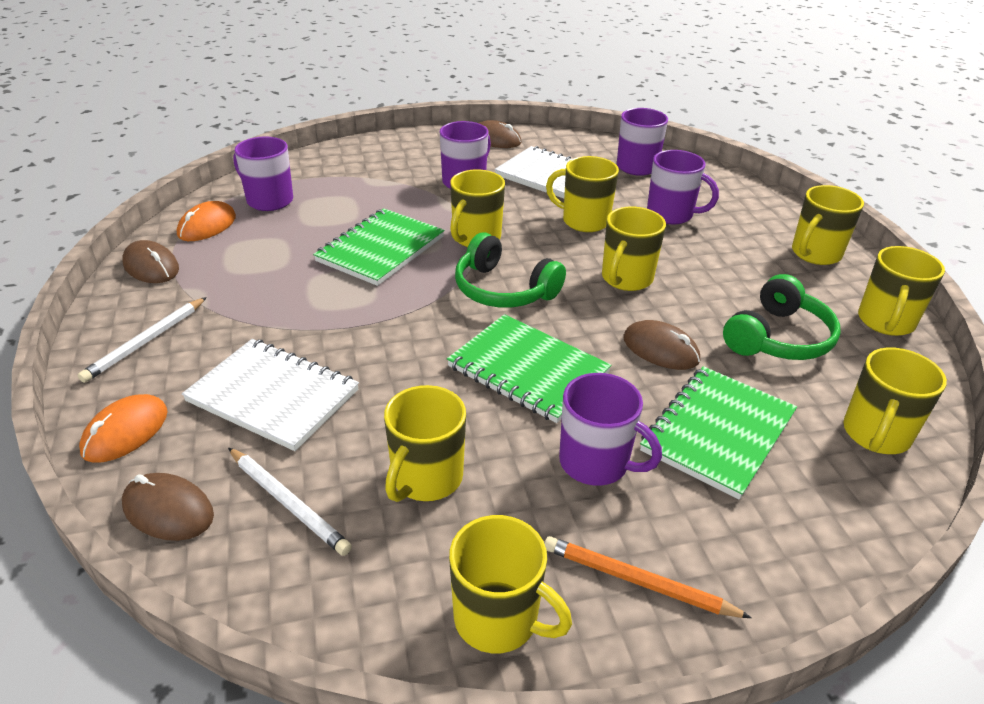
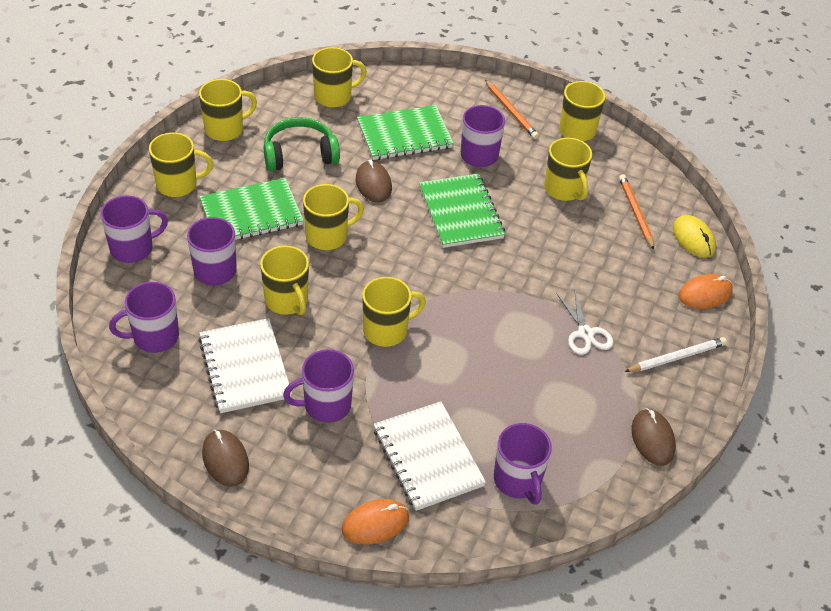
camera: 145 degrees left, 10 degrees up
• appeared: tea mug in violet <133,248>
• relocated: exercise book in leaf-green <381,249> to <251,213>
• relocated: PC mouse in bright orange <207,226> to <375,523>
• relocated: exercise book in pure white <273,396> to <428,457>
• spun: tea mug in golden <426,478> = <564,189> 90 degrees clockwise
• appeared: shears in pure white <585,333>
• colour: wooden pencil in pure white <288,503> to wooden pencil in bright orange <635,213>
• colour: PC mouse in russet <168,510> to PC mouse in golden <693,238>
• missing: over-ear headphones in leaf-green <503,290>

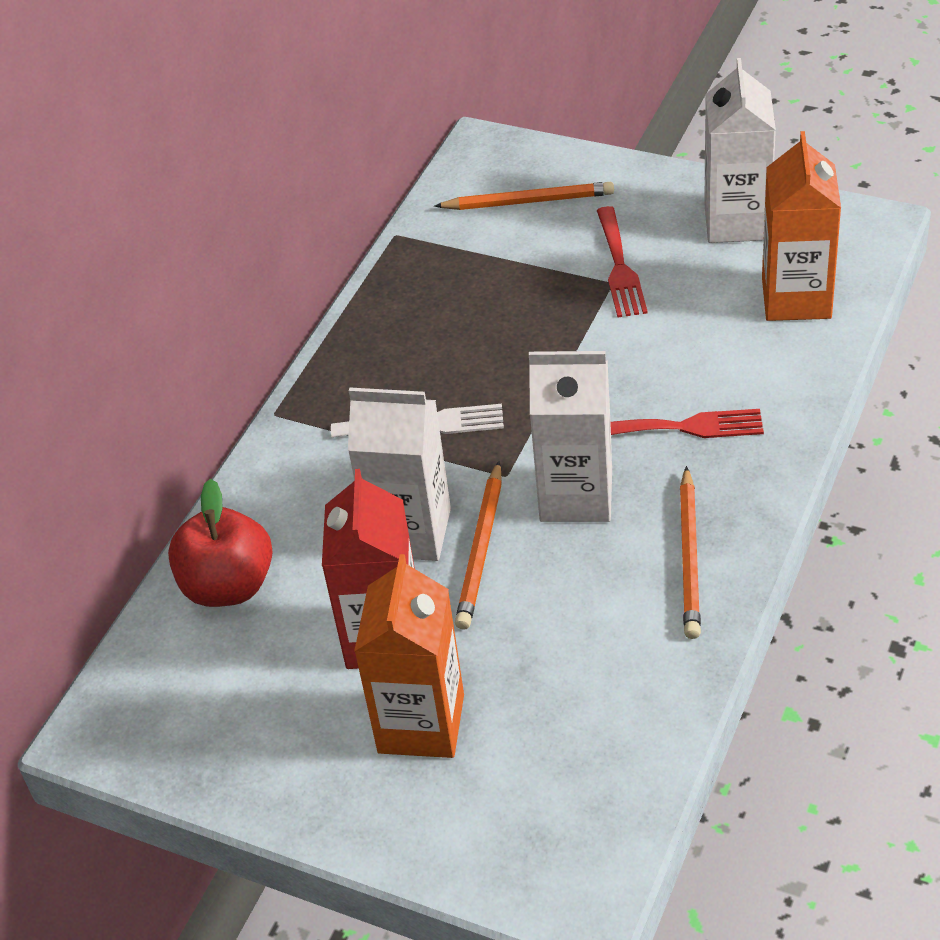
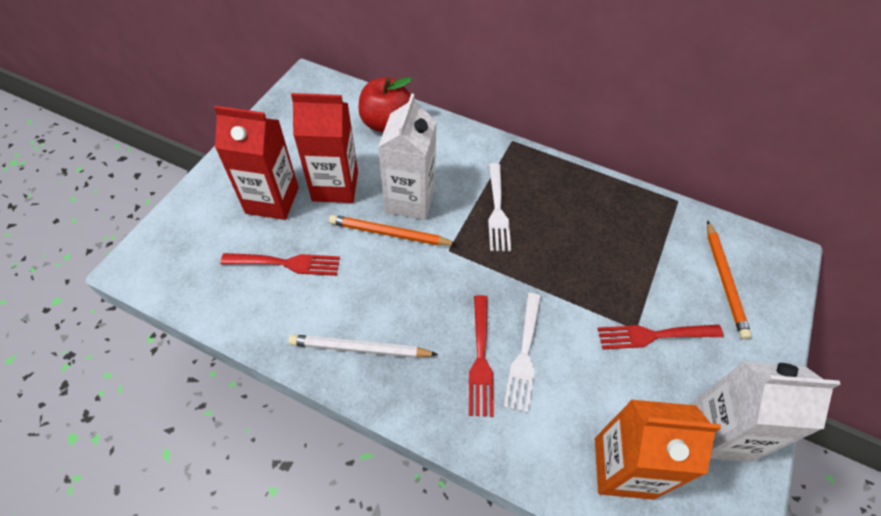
camera: 85 degrees right, 10 degrees up
• colour: milk carton in bright orange <421,723> to milk carton in crimson <272,200>
• appeared: fork in crimson <286,263>
• colour: wooden pencil in bright orange <689,556> to wooden pencil in pure white <360,348>
• appeared: fork in pure white <524,355>
• missing: milk carton in pure white <576,495>

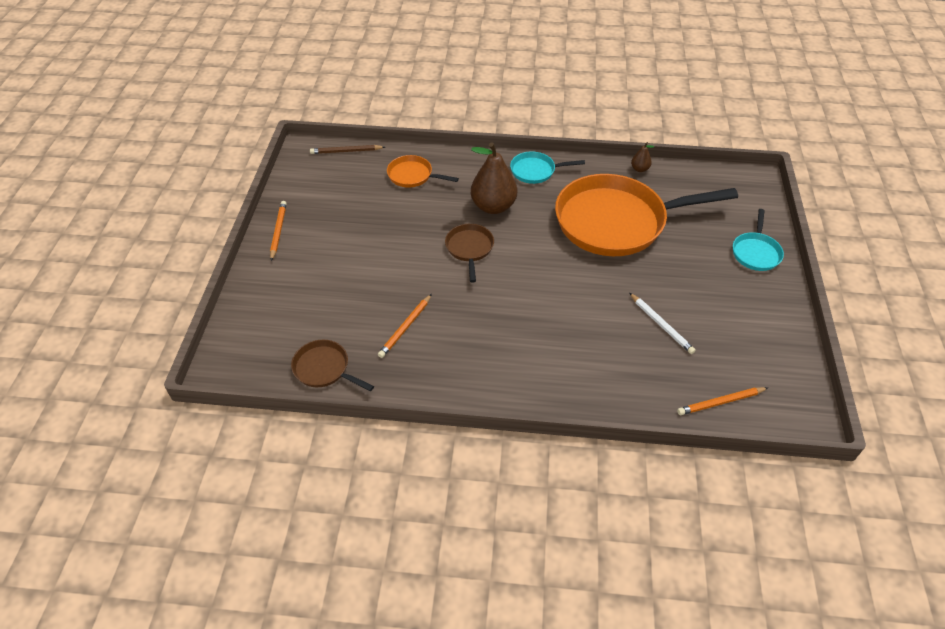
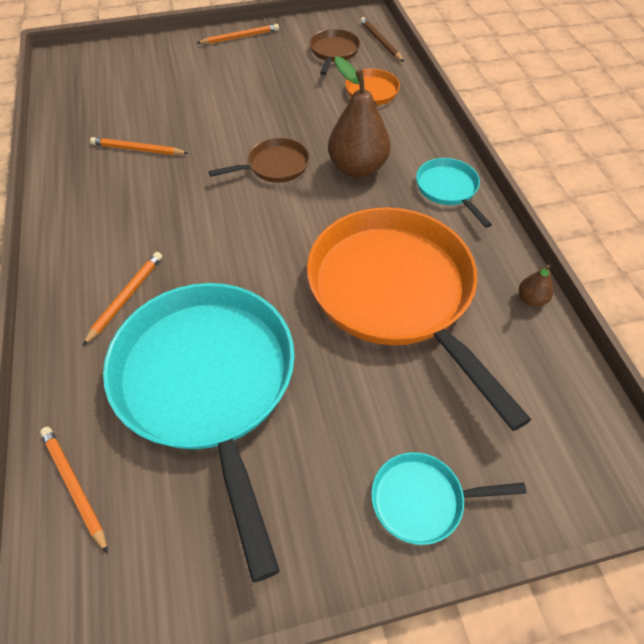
camera: 70 degrees right, 5 degrees up
• appeared: wooden pencil in bright orange <126,297>
• exchanged: wooden pencil in pure white <661,325> to skillet in turquoise <208,384>
• relocated: skillet in russet <324,369> to <334,52>

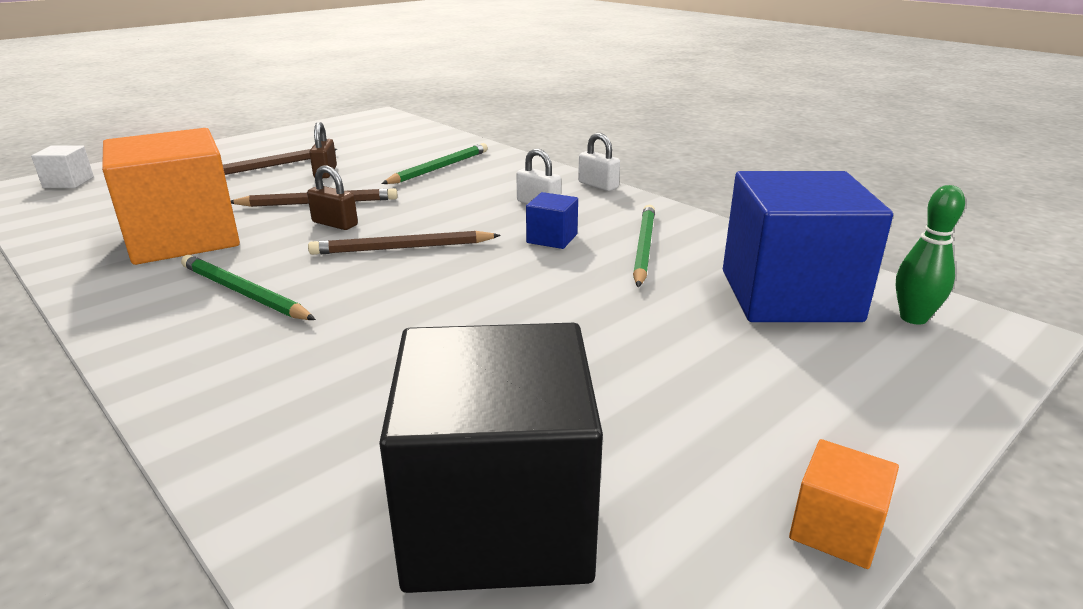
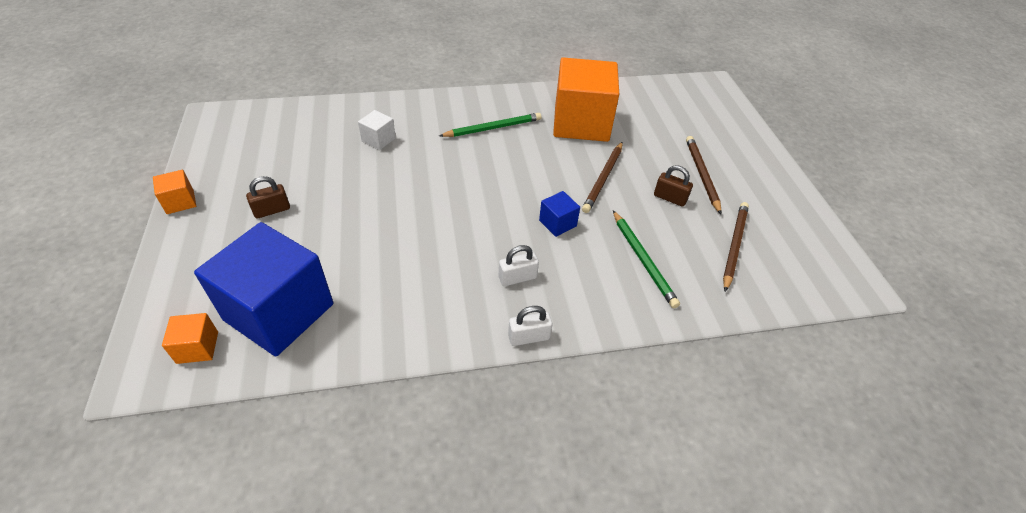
camera: 120 degrees right, 20 degrees up
• exchanged: skittle in leaf-green <913,318> to block in bright orange <197,347>
• relocated: padlock in russet <335,224> to <272,210>
• relocated: block in pure white <68,182> to <378,140>
• relocated: block in cobalt <552,238> to <557,223>
• relocated: wooden pencil in russet <402,248> to <734,246>
• missing: block in black <497,518>
• missing: wooden pencil in leaf-green <643,248>

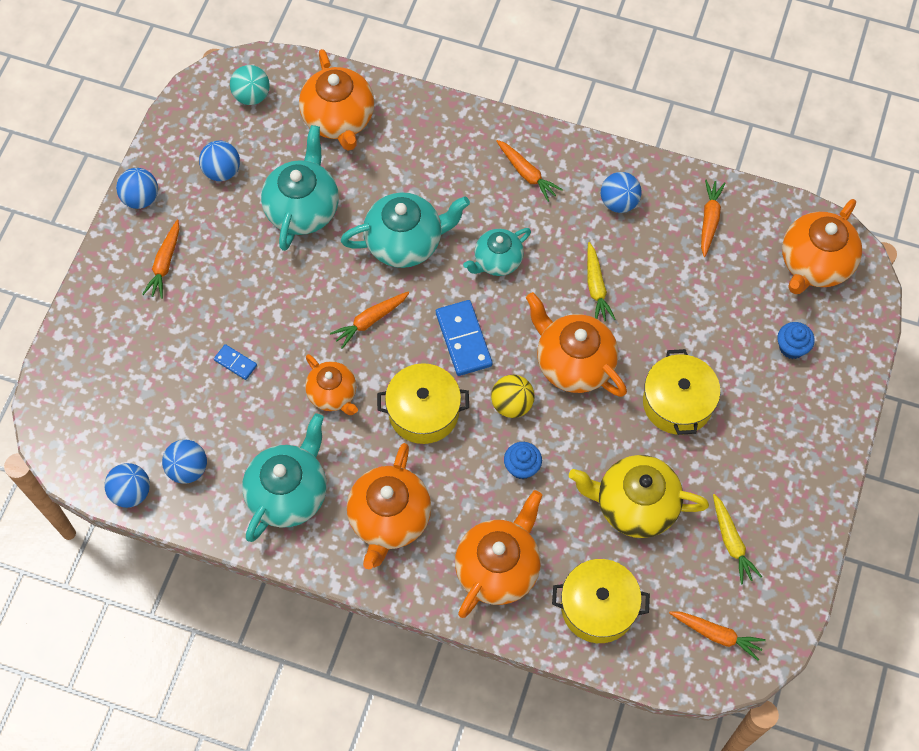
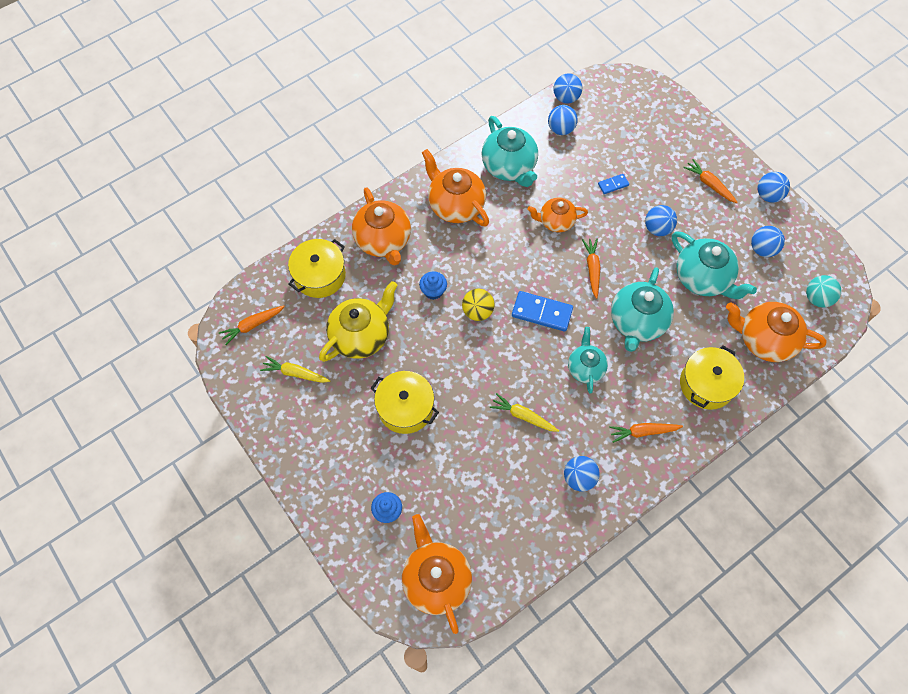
camera: 125 degrees right, 0 degrees up
• appeared: ball in cobalt <657,228>
• relocated: cooking pot in golden <423,412> to <706,384>
• missing: tea pot in bright orange <573,363>
• missing: toy carrot in bright orange <709,220>

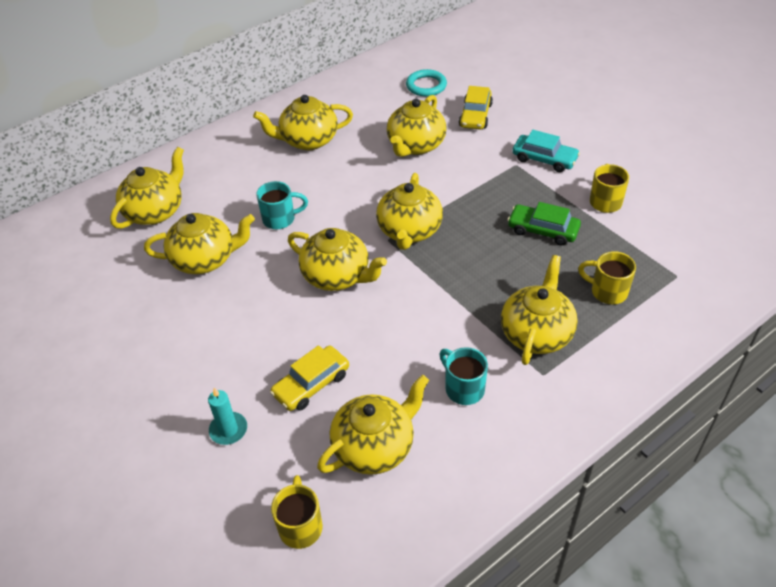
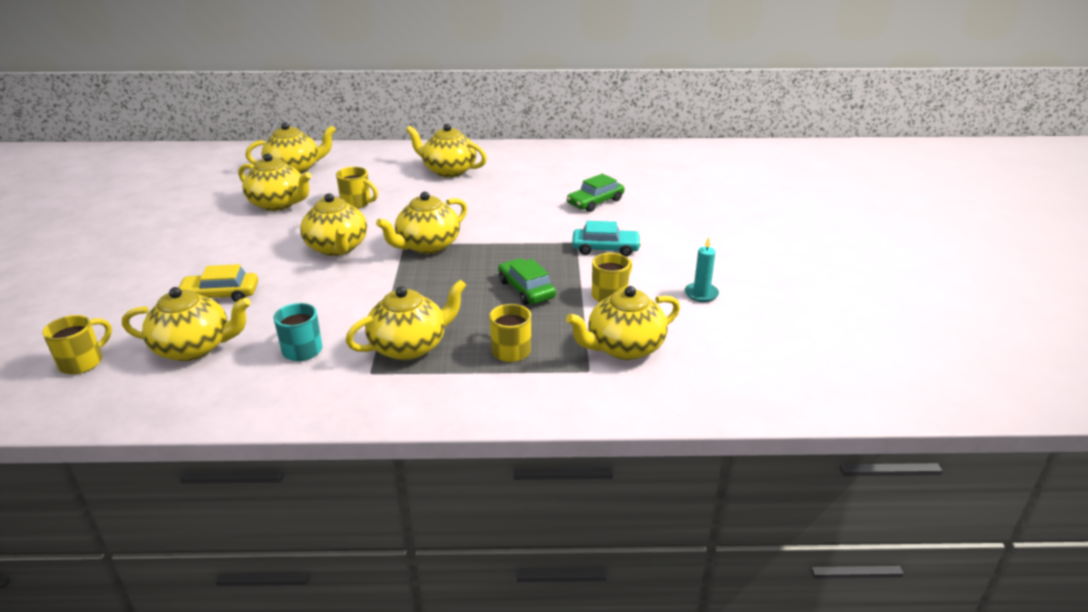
camera: 35 degrees right, 15 degrees down
• colour: tea mug in turquoise <280,219> to tea mug in golden <357,203>
• relocated: tea pot in golden <415,145> to <624,347>
• colour: car in golden <475,115> to car in leaf-green <595,202>
• spun: car in turquoise <544,159> = <605,248> 60 degrees counterclockwise
• relocated: candle in turquoise <228,430> to <701,294>
• missing: ring in turquoise <426,86>

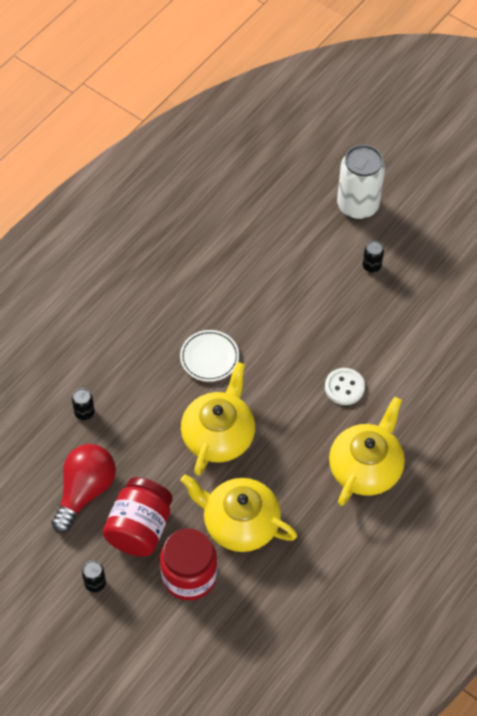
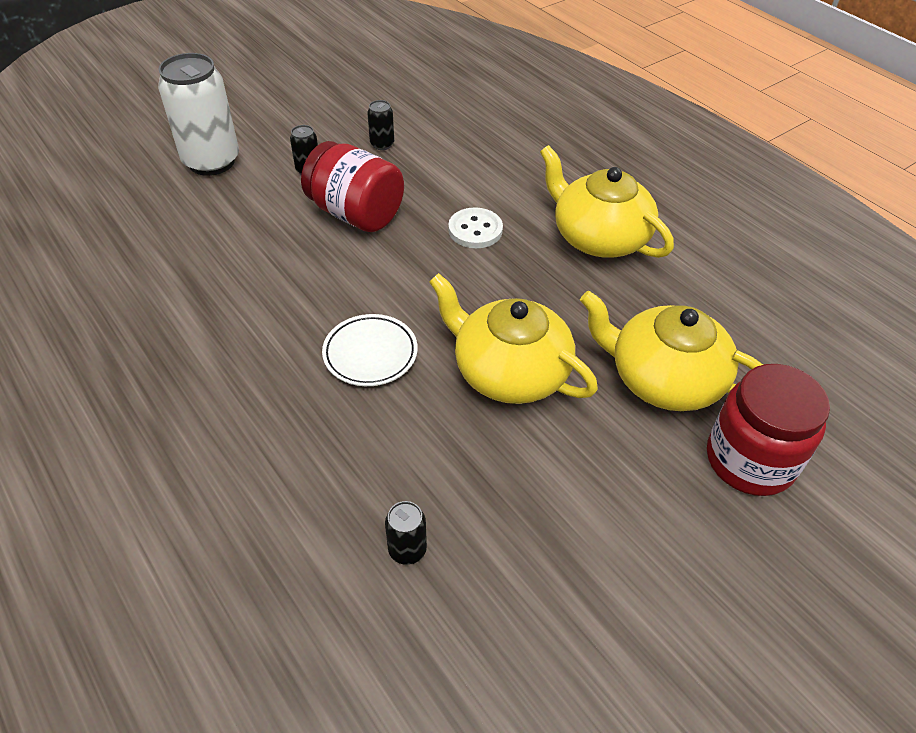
camera: 75 degrees left, 10 degrees down
• relocated: jam jar in crimson <139,528> to <356,214>
• relocated: can in black <95,583> to <382,144>
• spun: tea pot in golden <240,523> = <663,379> 75 degrees clockwise
• missing: light bulb in crimson <85,491>

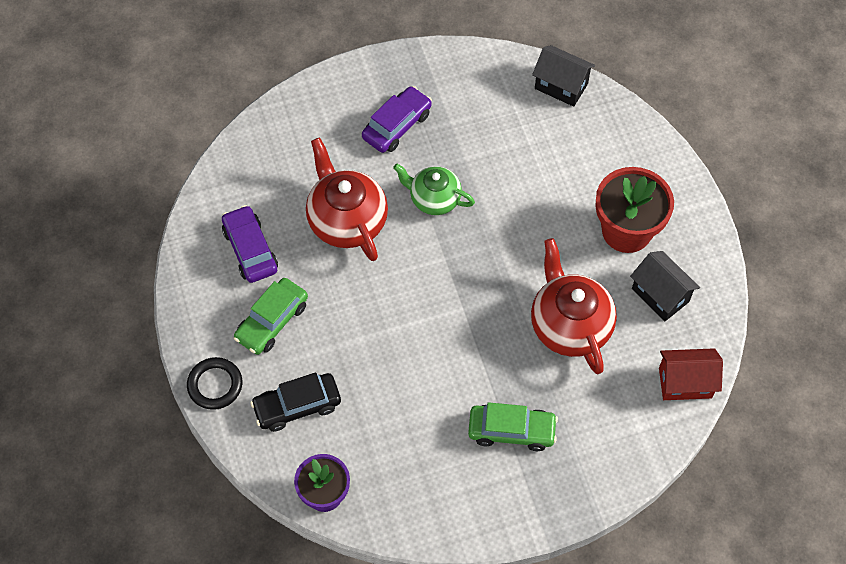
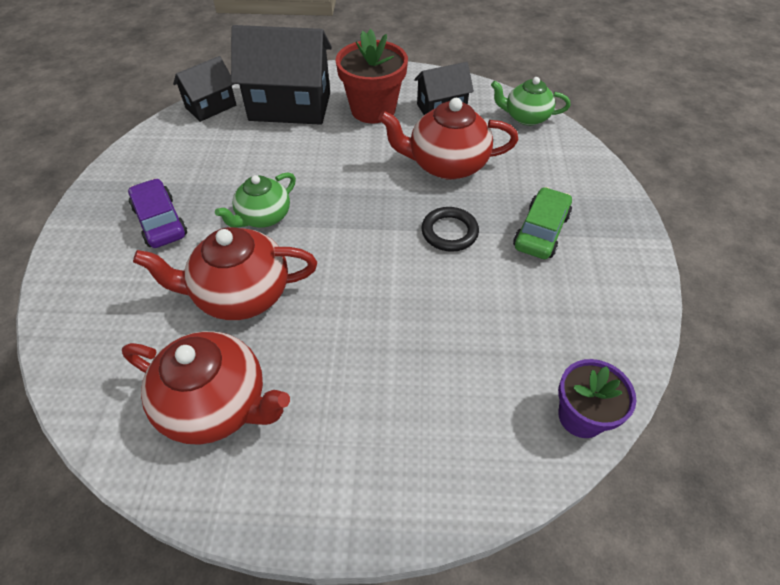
camera: 70 degrees left, 10 degrees down
• exchanged: car in violet <250,250> to tea pot in crimson <217,404>
• appeared: house in black <290,106>
• relocated: ring in black <215,385> to <449,232>
• exchanged: house in crimson <685,383> to tea pot in leaf-green <525,117>
• missing: car in leaf-green <272,321>
• missing: car in black <297,406>

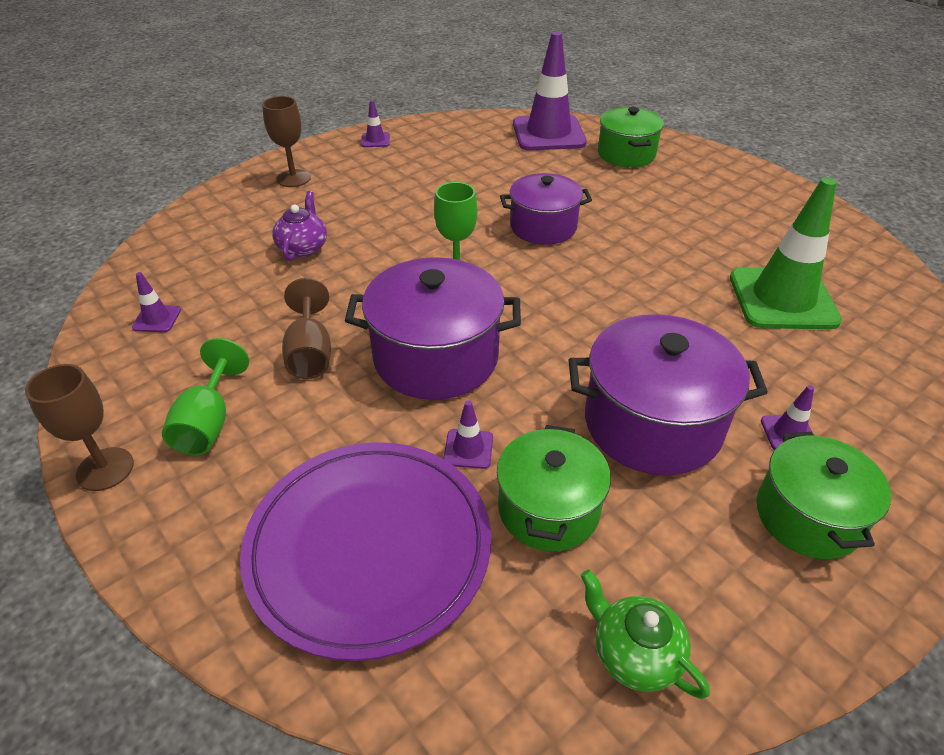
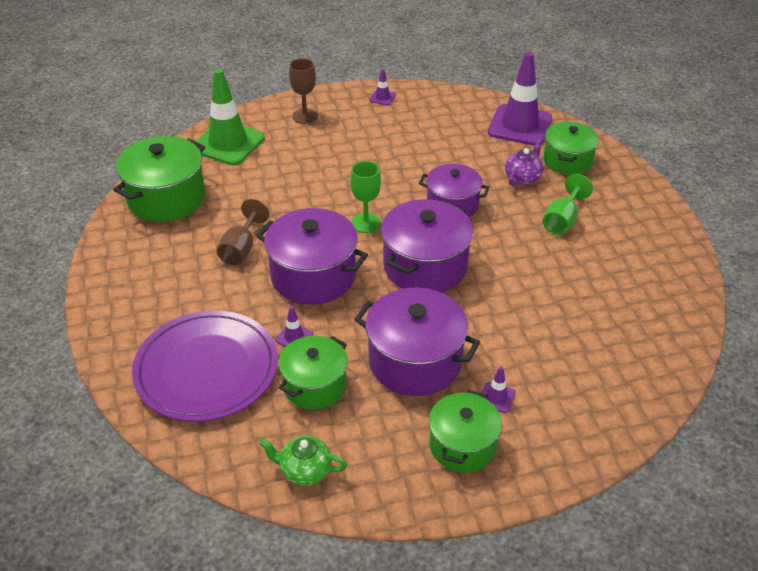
camera: 25 degrees right, 0 degrees up
• exchanged: traffic cone in violet <157,319> to cooking pot in leaf-green <166,198>
• relocated: traffic cone in leaf-green <782,299> to <228,143>
• spun: tea pot in leaf-green <634,654> = <305,470> 60 degrees counterclockwise
• appeared: cooking pot in violet <425,266>
• relocated: tea pot in violet <303,248> to <523,177>
• relocated: wine glass in leaf-green <208,423> to <562,220>
• missing: wine glass in russet <105,469>

